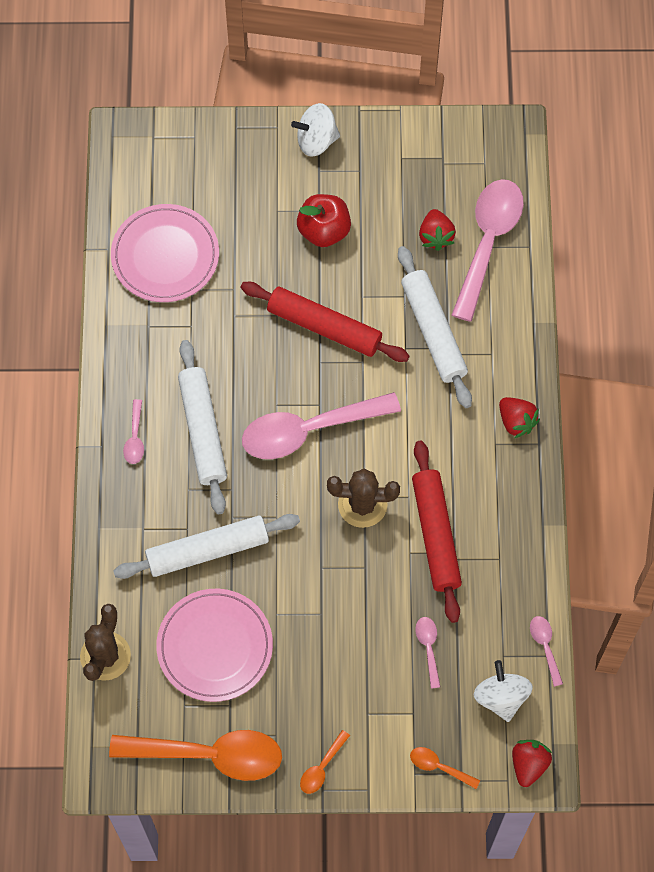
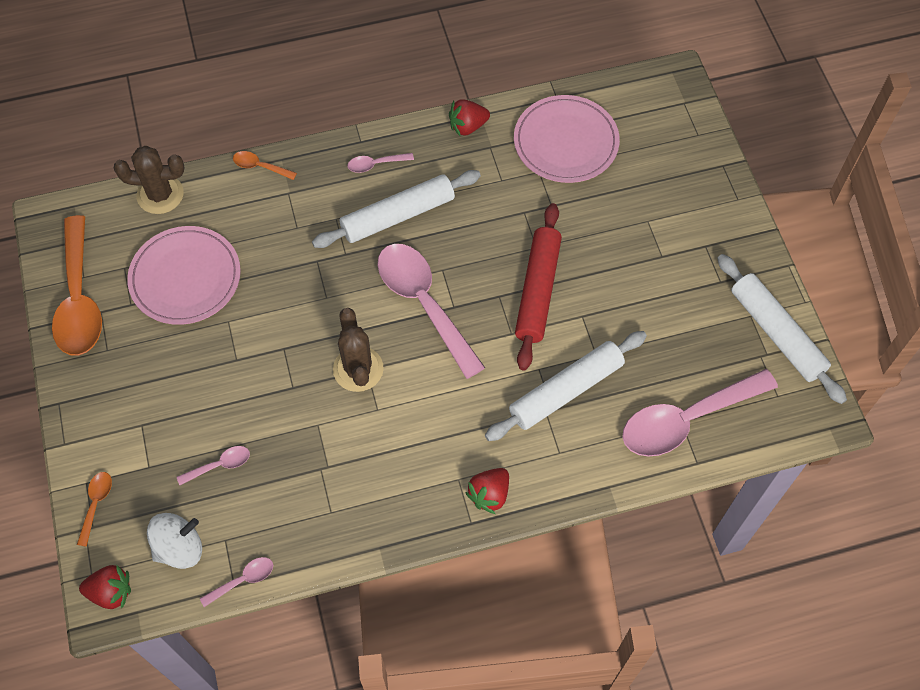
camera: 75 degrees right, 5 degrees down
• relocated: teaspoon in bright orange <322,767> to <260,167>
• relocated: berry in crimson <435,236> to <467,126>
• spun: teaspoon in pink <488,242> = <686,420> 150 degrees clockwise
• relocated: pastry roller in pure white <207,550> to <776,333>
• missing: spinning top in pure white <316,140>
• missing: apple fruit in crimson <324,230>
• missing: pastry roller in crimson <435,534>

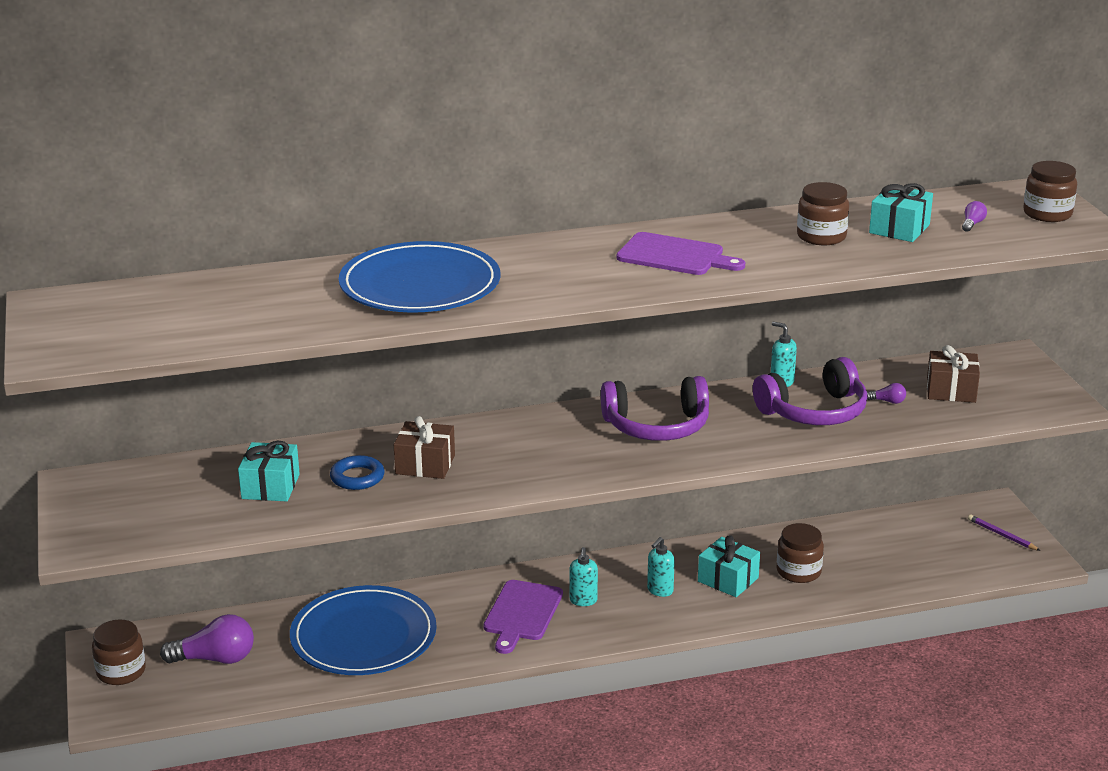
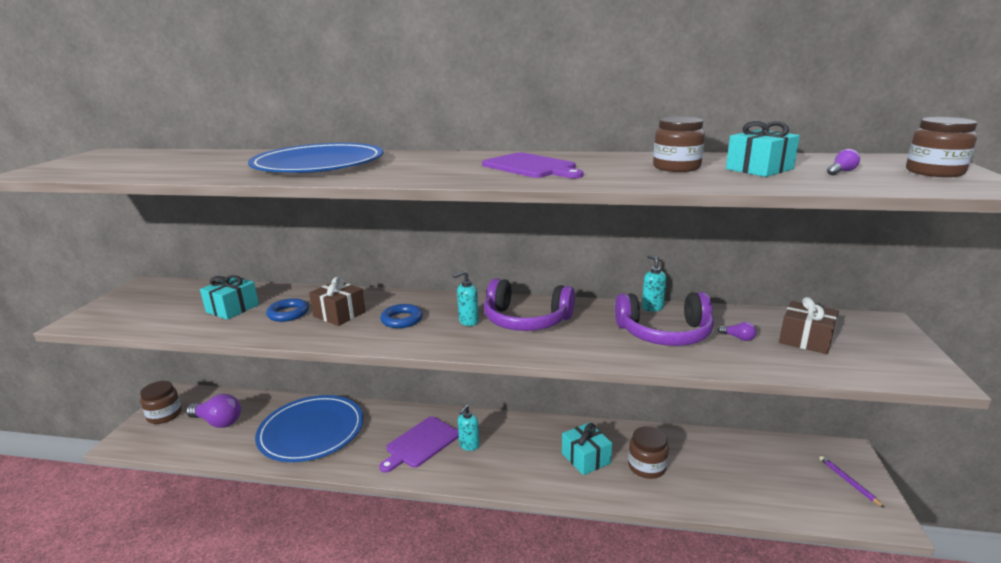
camera: 25 degrees right, 5 degrees down
• appeared: ring in cobalt <402,320>
• relocated: soap dispenser in turquoise <660,590> to <468,321>

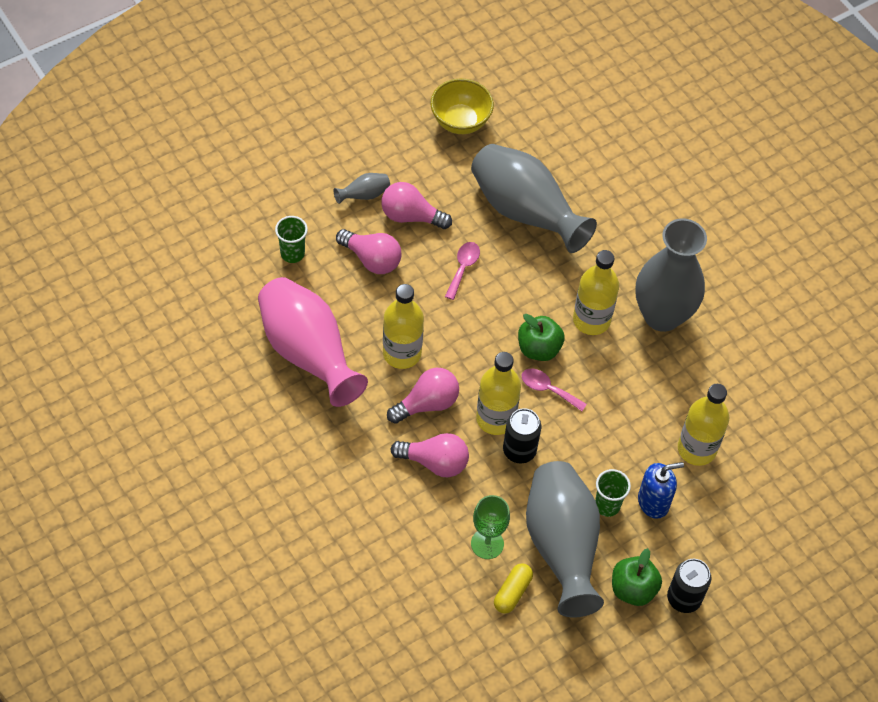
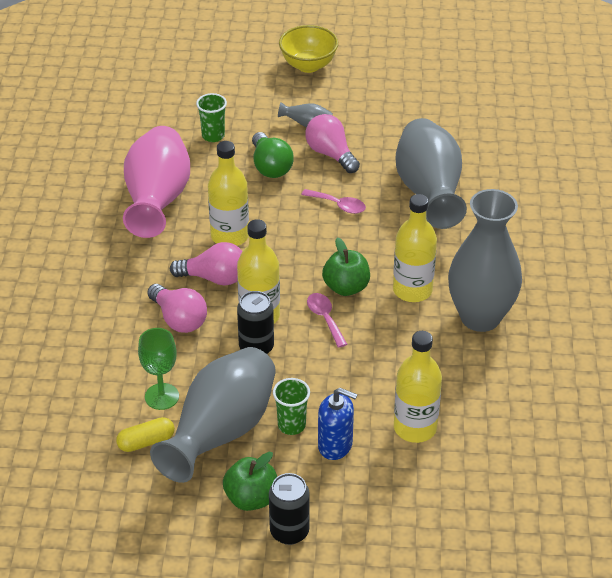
camera: 40 degrees right, 15 degrees down
• colour: light bulb in pink <371,259> to light bulb in leaf-green <270,166>
• relocated: bowl in golden <460,121> to <308,65>
• spun: teaspoon in pink <463,268> = <338,205> 60 degrees clockwise

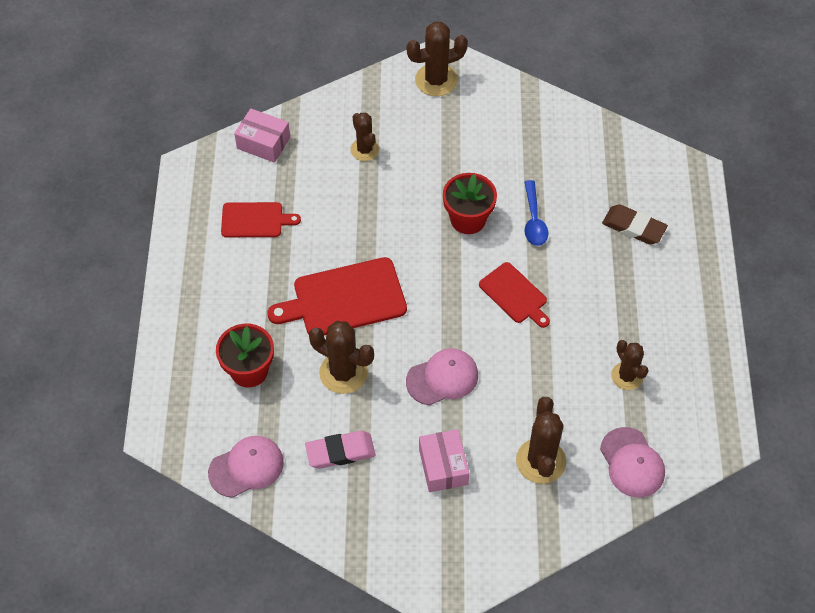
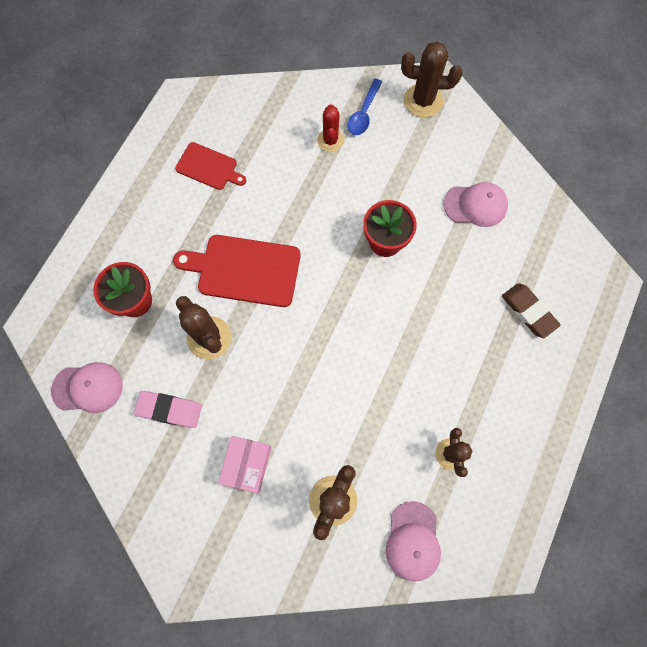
camera: 25 degrees right, 15 degrees up
• colour: cactus in russet <364,150> to cactus in crimson <330,140>
• relocated: teaspoon in cobalt <534,220> to <363,113>
• relocated: cap in pink <442,378> to <475,205>
• missing: package in pink <263,143>
• missing: bread board in crimson <515,295>

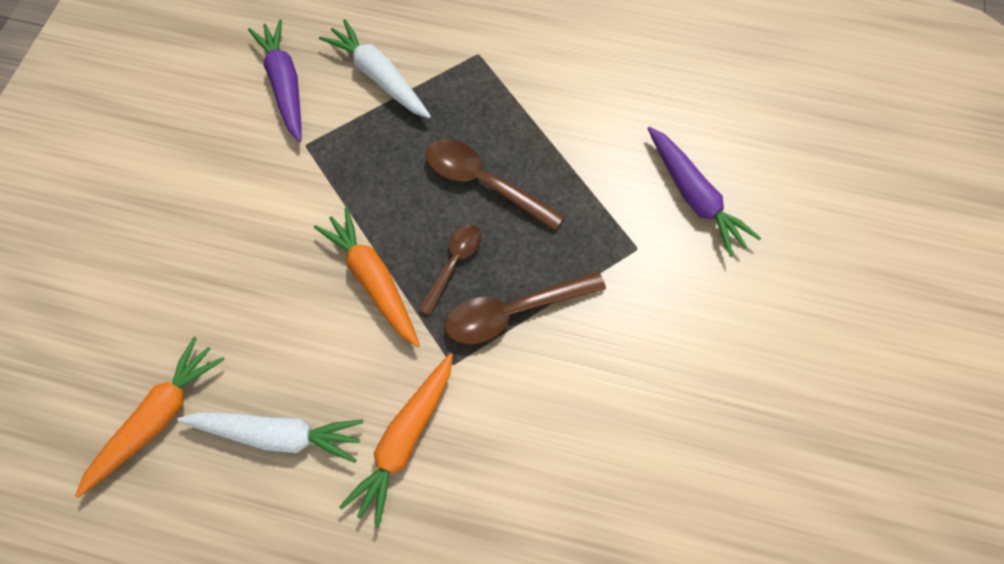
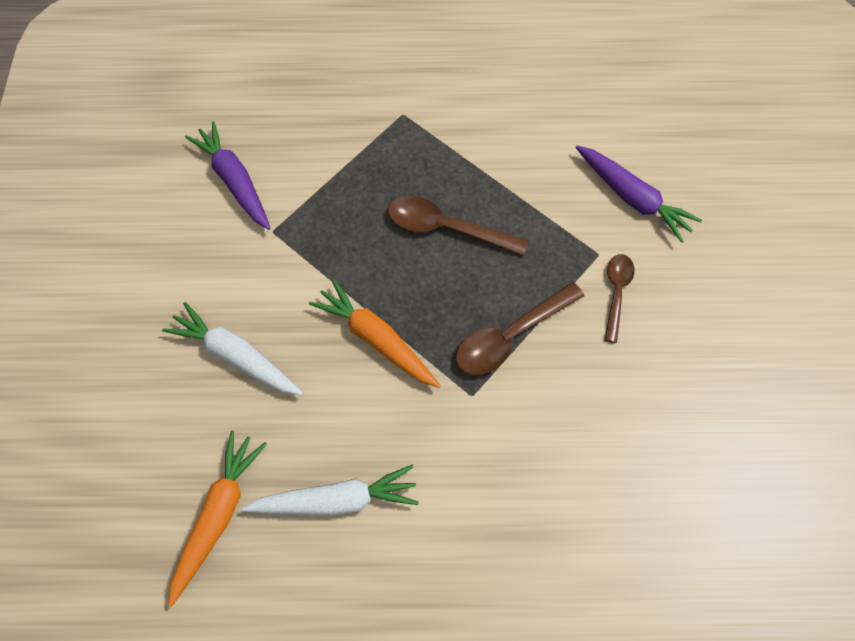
camera: 15 degrees left, 0 degrees up
• relocated: toy carrot in pure white <379,77> to <236,356>
• relocated: teaspoon in russet <453,264> to <616,293>
• missing: toy carrot in bright orange <404,441>

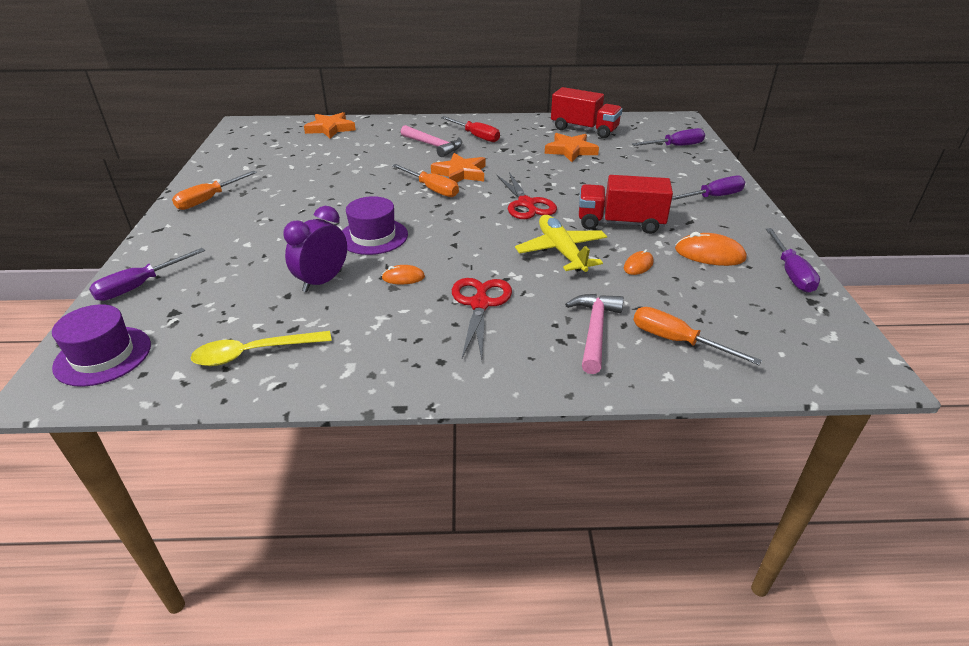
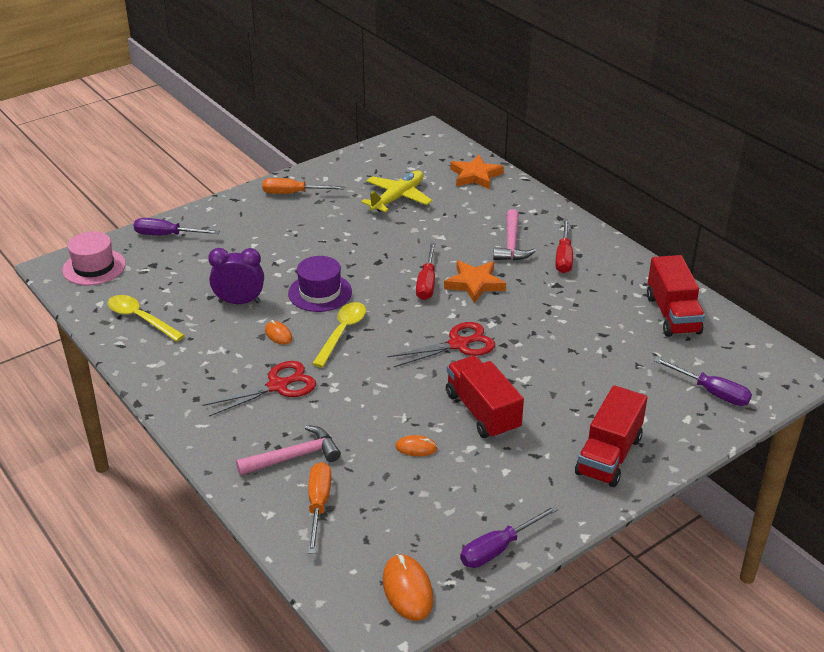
camera: 55 degrees right, 0 degrees up
• colour: hat in violet <103,356> to hat in pink <94,267>
• appeared: teaspoon in golden <342,333>
• relocated: plane in golden <561,251> to <397,198>
• relocated: PC mouse in bright orange <709,254> to <407,590>
• spun: shears in crimson <526,204> = <458,344> 150 degrees counterclockwise
• colour: screwdriver in bright orange <432,189> to screwdriver in crimson <427,283>
• exchanged: screwdriver in violet <713,197> to lorry in crimson <609,455>
• missing: five-pointed star in bright orange <571,150>

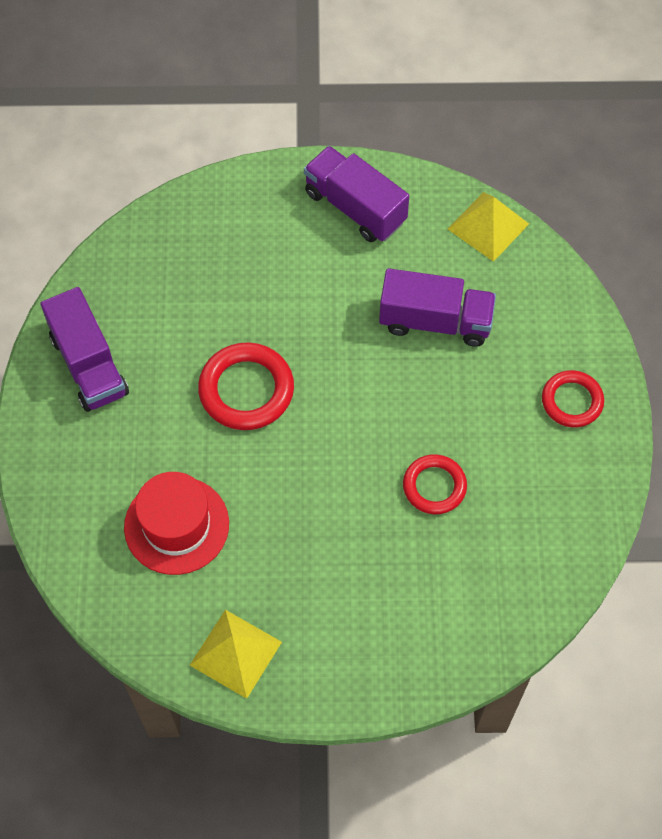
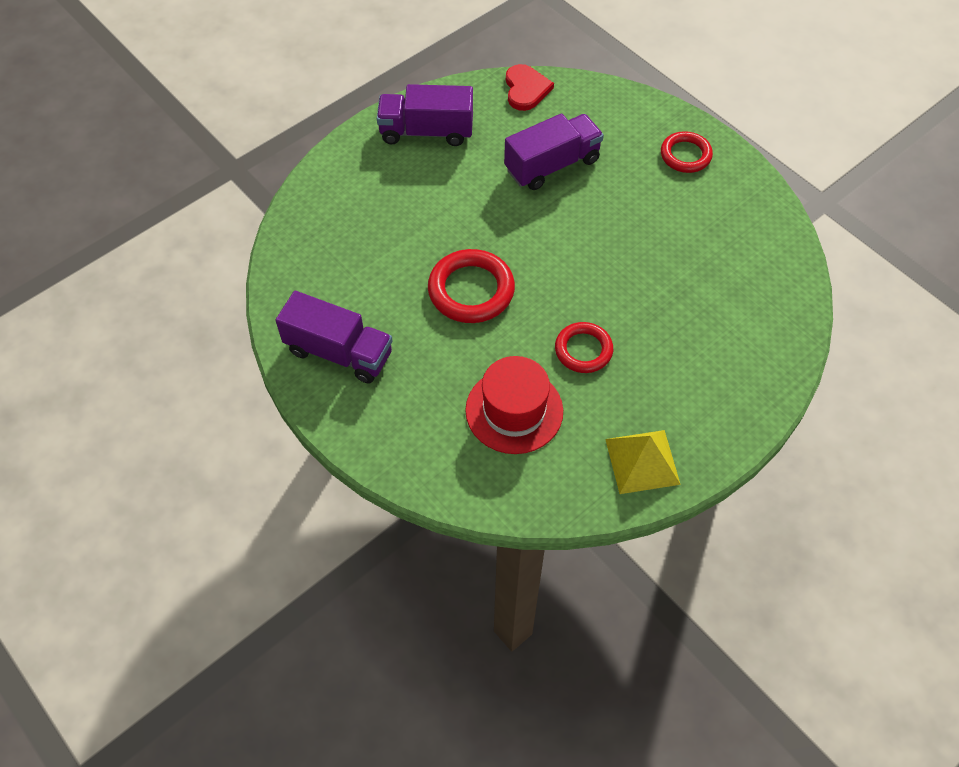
camera: 40 degrees left, 5 degrees down
• exchanged: pyramid shape in golden <488,226> to love heart in crimson <526,89>
• relocated: ring in crimson <434,486> to <583,350>

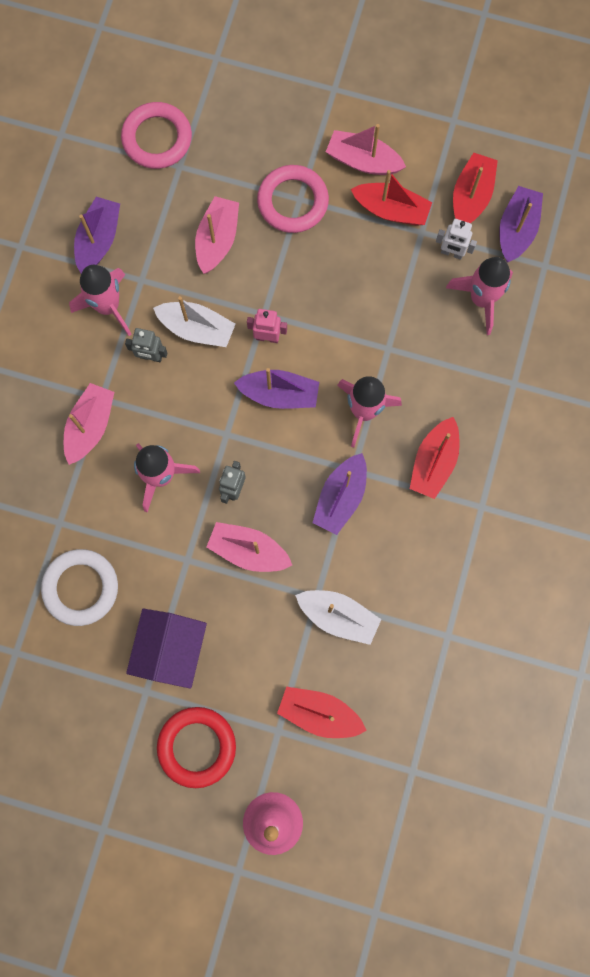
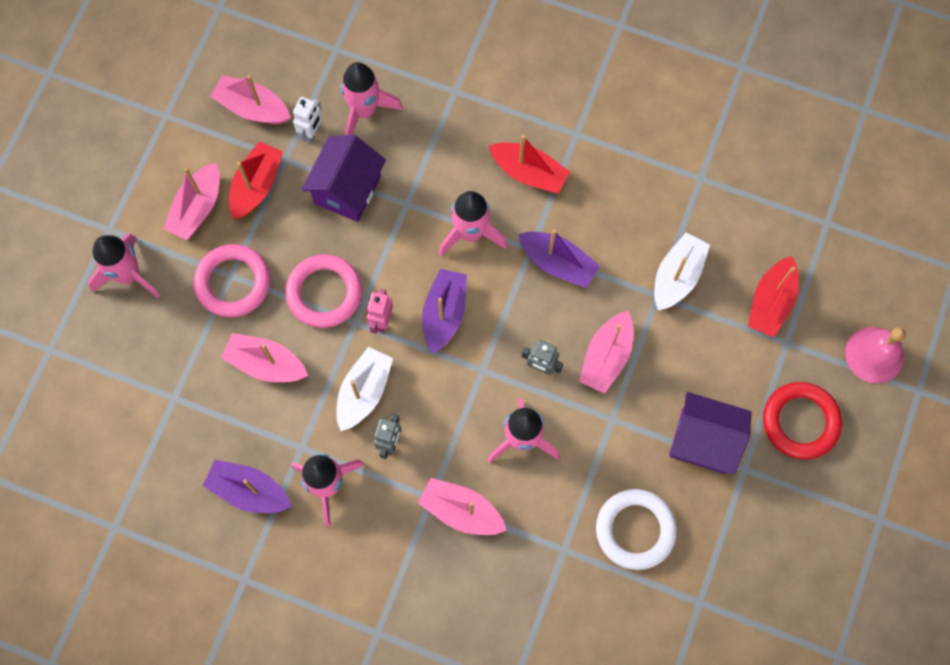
camera: 85 degrees left, 5 degrees down
• appeared: spaceship in pink <128,275>
• colour: toy boat in crimson <471,196> to toy boat in pink <252,108>
• relocated: ring in pink <157,138> to <324,293>
• appeared: house in violet <347,189>
• missing: toy boat in violet <516,229>

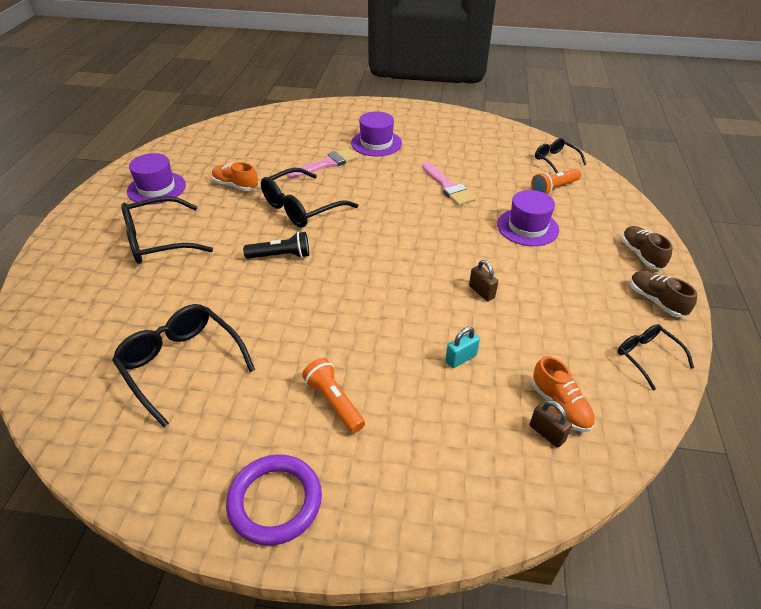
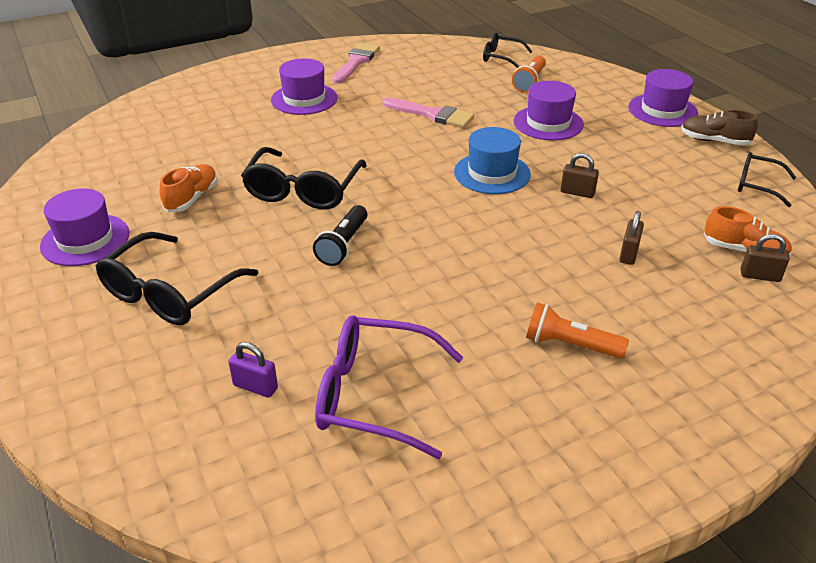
camera: 35 degrees left, 5 degrees down
• spun: shoe in bright orange <235,186> = <192,198> 120 degrees clockwise
• appeared: padlock in violet <255,387>
• spun: torch in black <281,256> = <343,245> 150 degrees clockwise
• colour: eyeglasses in black <182,365> to eyeglasses in violet <375,395>
• relocated: brush in pink <327,164> to <356,62>
• appeared: hat in cobalt <492,173>
• colour: padlock in turquoise <461,358> to padlock in russet <628,254>
• exchanged: shoe in russet <641,255> to hat in violet <662,110>
• missing: ring in violet <275,501>

